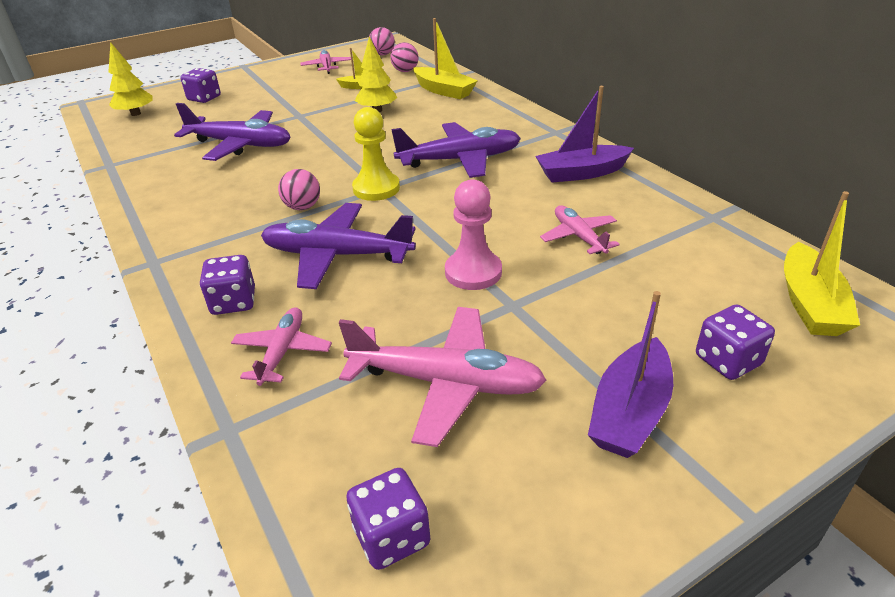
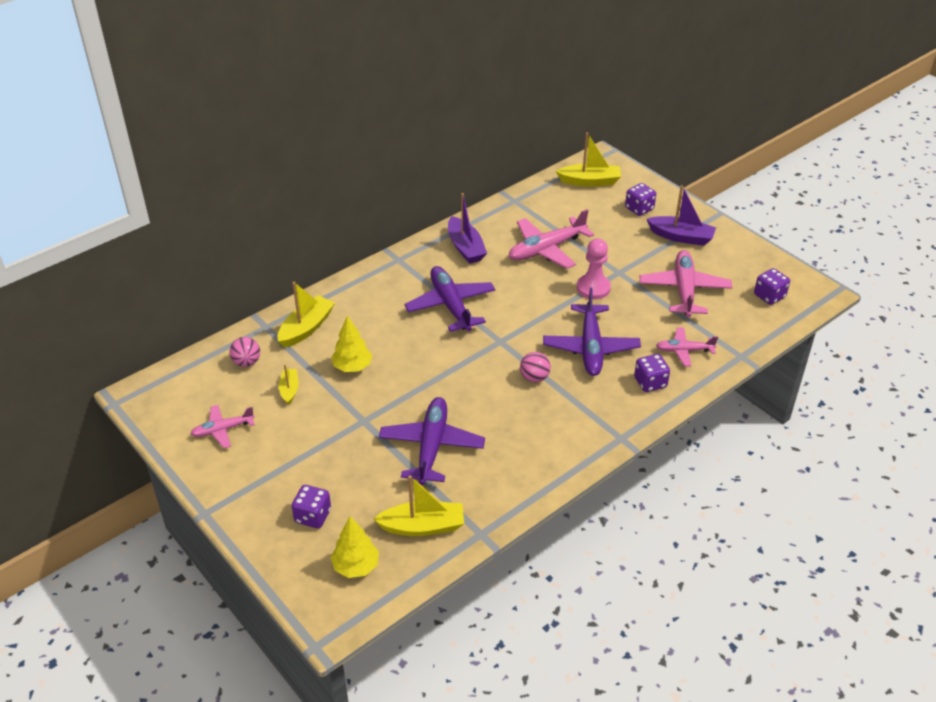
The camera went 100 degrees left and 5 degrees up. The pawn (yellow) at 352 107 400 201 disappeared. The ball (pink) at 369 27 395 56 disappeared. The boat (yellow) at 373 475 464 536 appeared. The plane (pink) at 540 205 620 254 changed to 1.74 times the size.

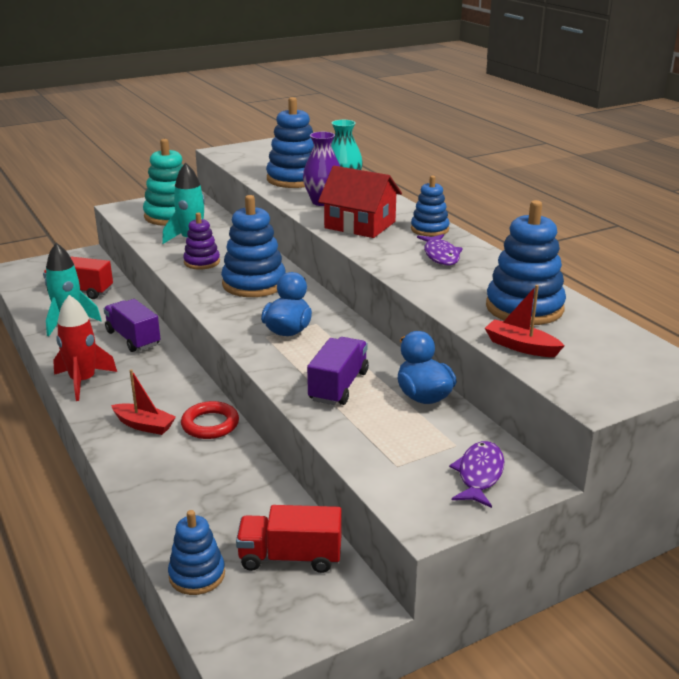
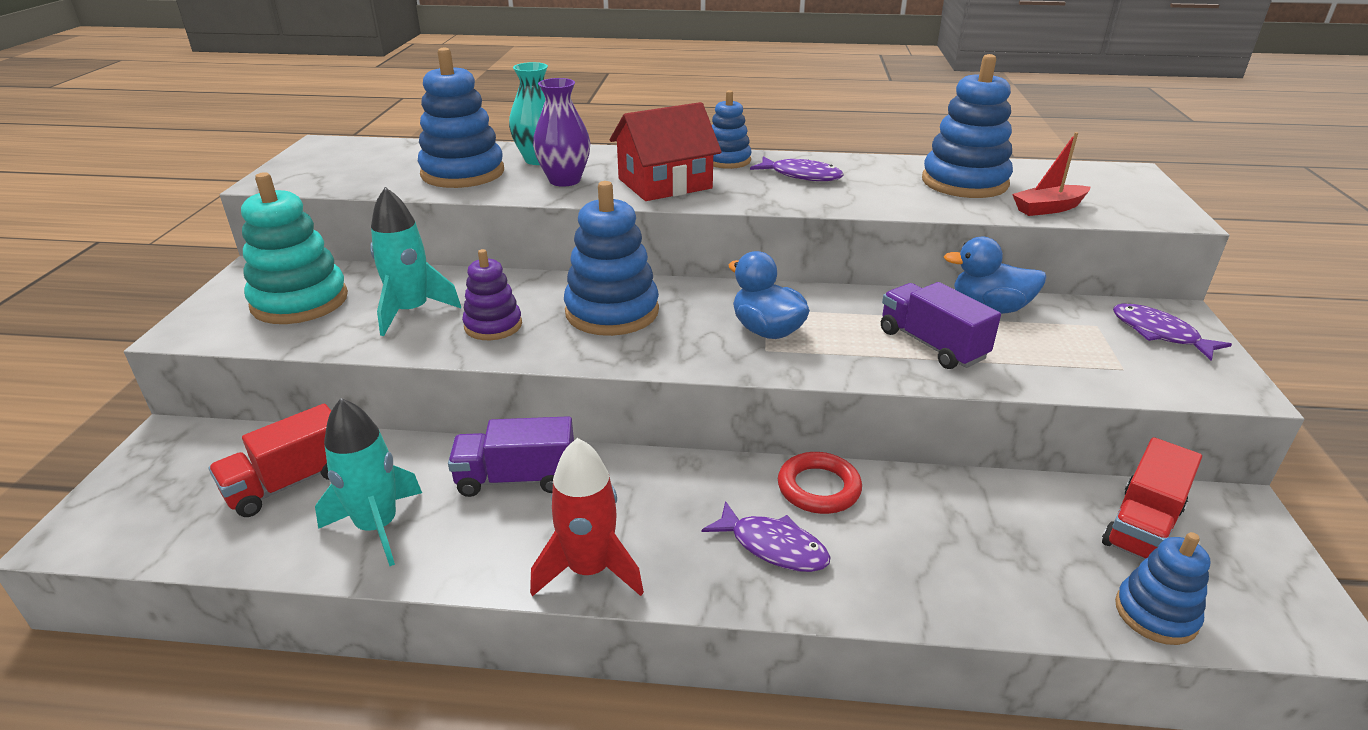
The camera went 55 degrees left and 5 degrees up. The boat (red) at 111 369 176 435 was replaced by the fish (purple) at 702 501 831 572.

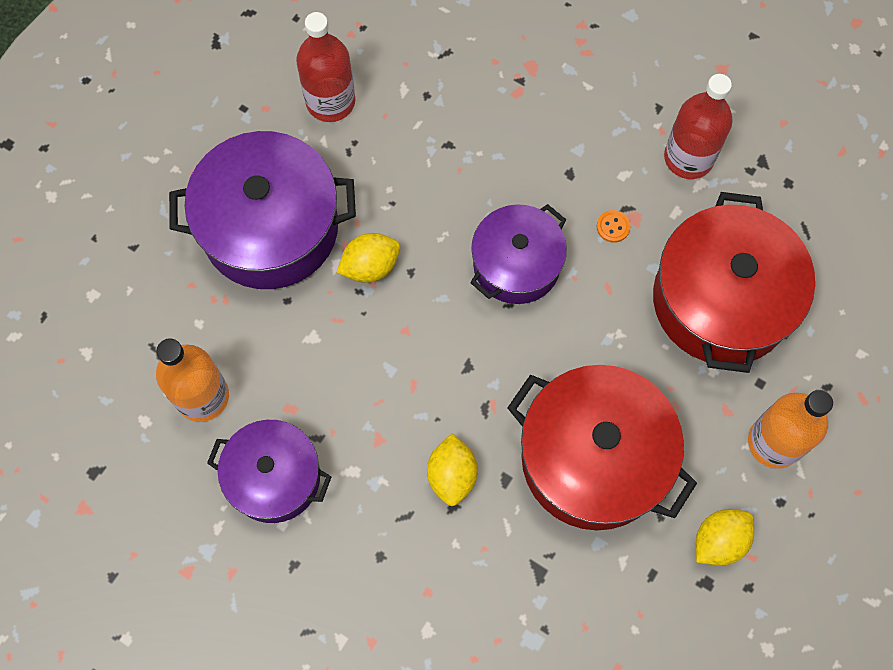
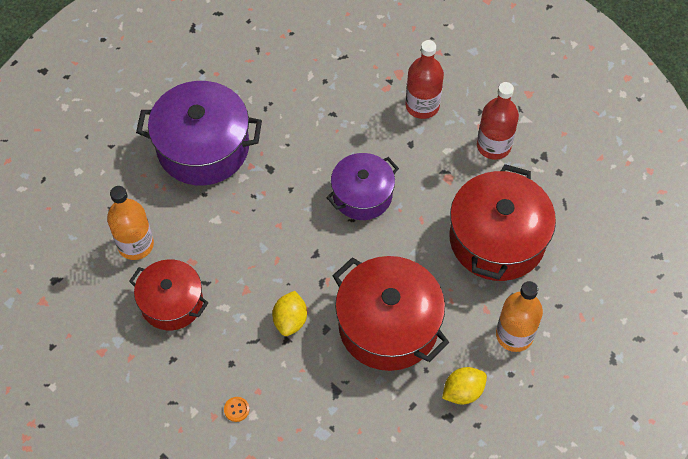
The camera went 10 degrees right and 10 degrees down. The lemon (yellow) at 336 233 400 283 disappeared. The bottle (red) moved from 296 12 355 122 to 406 40 444 119. The button (orange) moved from 597 210 631 243 to 224 397 249 422. The pot (purple) at 207 420 331 523 became the pot (red) at 129 259 208 330.

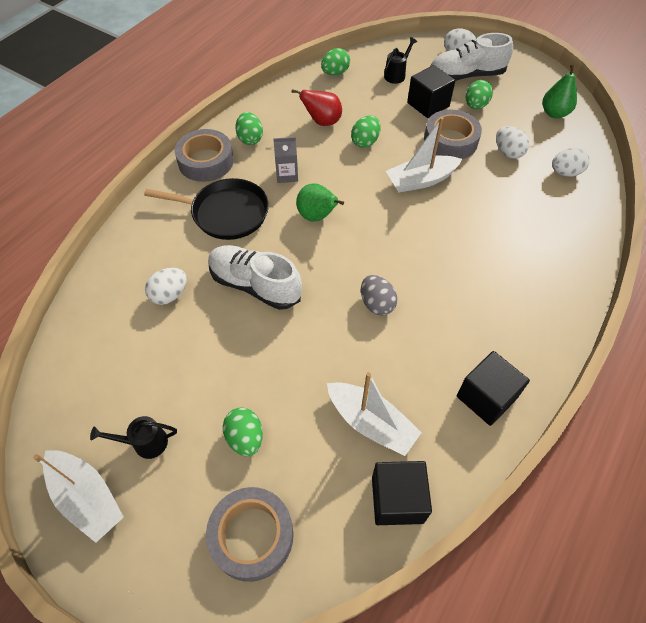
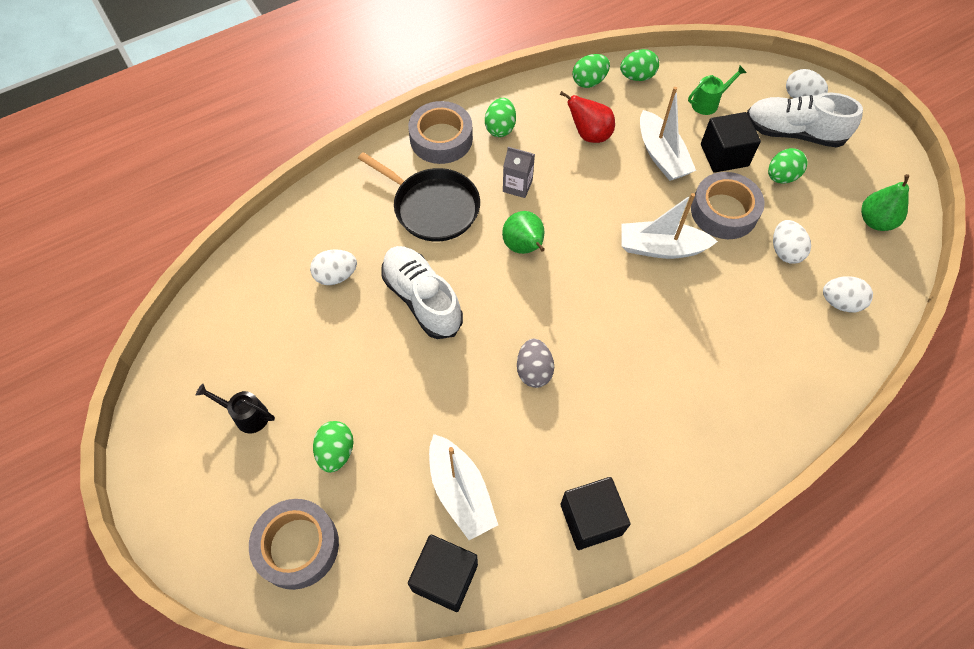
The camera went 25 degrees right and 5 degrees up. The boat (white) moved from 33 450 124 543 to 640 87 696 181. The egg (green) moved from 351 116 381 148 to 572 54 610 88. The watering can (black) at 384 37 417 84 became the watering can (green) at 688 66 747 115.

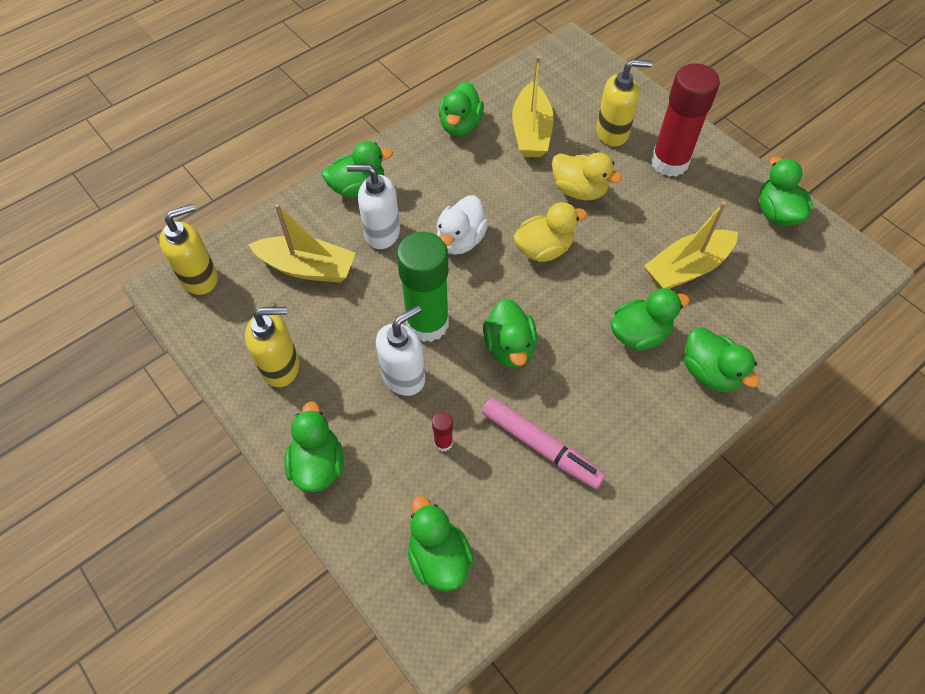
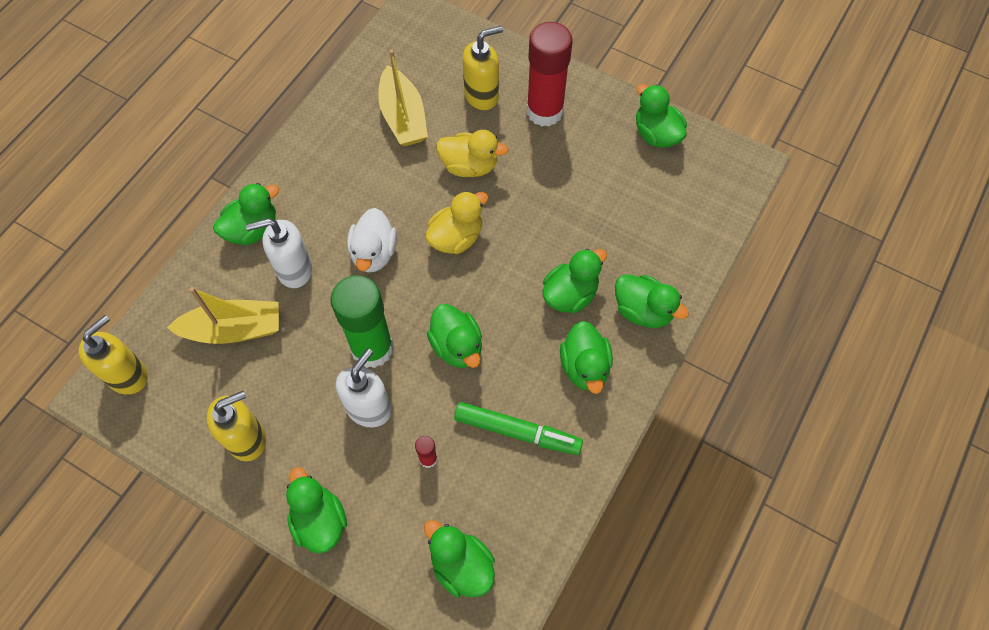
The camera went 20 degrees left and 5 degrees up. The boat (yellow) at 644 201 738 289 disappeared. The duck (green) moved from 439 82 484 136 to 560 321 613 394. The marker (pink) at 482 397 605 489 became the marker (green) at 454 402 583 455.

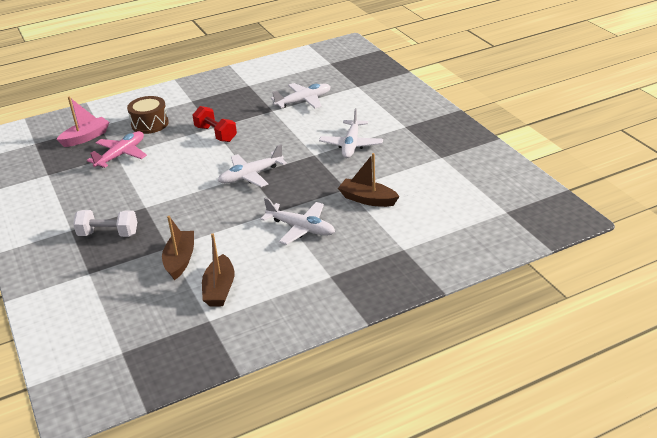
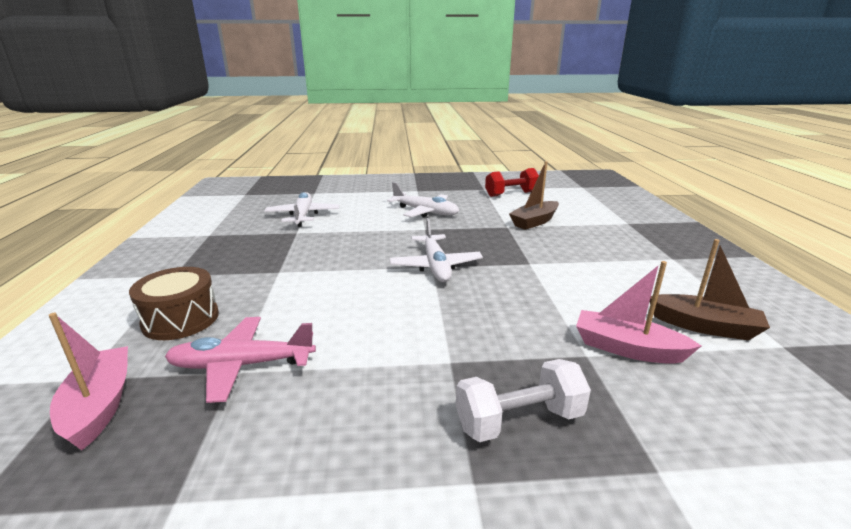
The camera went 70 degrees left and 10 degrees down. The plane (white) at 261 198 335 245 disappeared. The dumbbell (red) moved from 192 106 237 142 to 485 168 539 197. The boat (brown) at 162 216 194 280 became the boat (pink) at 576 261 701 364. The dumbbell (white) at 73 210 137 237 turned 45 degrees clockwise. The plane (pink) at 87 131 147 168 turned 60 degrees counterclockwise.

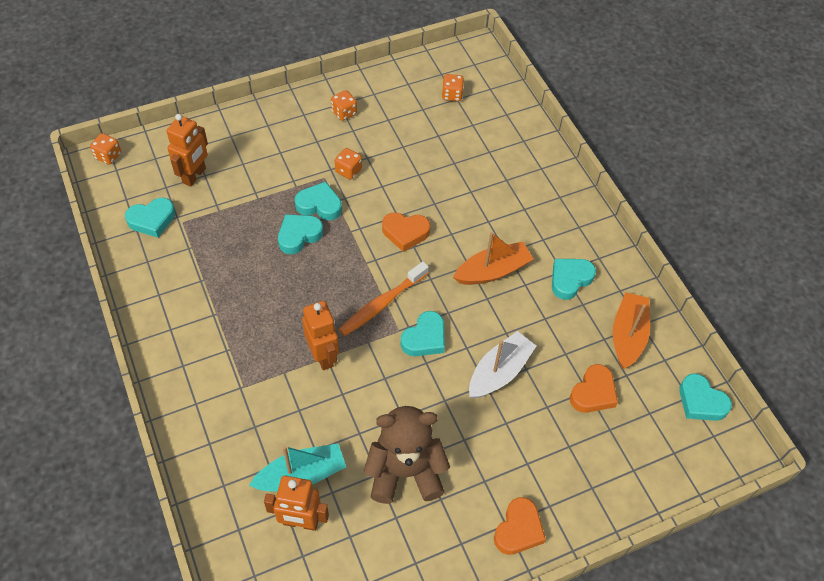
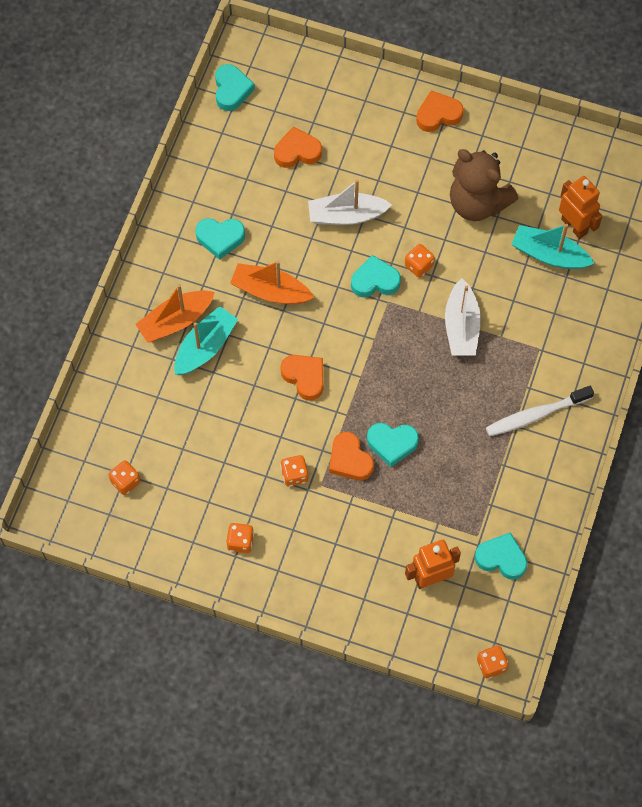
The camera went 135 degrees left and 10 degrees up. The toothbrush (orange) at 339 261 429 336 disappeared. The boat (turquoise) at 174 306 238 375 appeared. The dice (orange) at 405 244 435 278 appeared. The toothbrush (white) at 486 386 594 436 appeared. The boat (orange) moved from 613 292 650 369 to 135 284 215 343. The robot (orange) at 302 301 339 370 was replaced by the boat (white) at 445 278 481 356. The heart (turquoise) at 295 182 342 220 became the heart (orange) at 329 432 374 481.

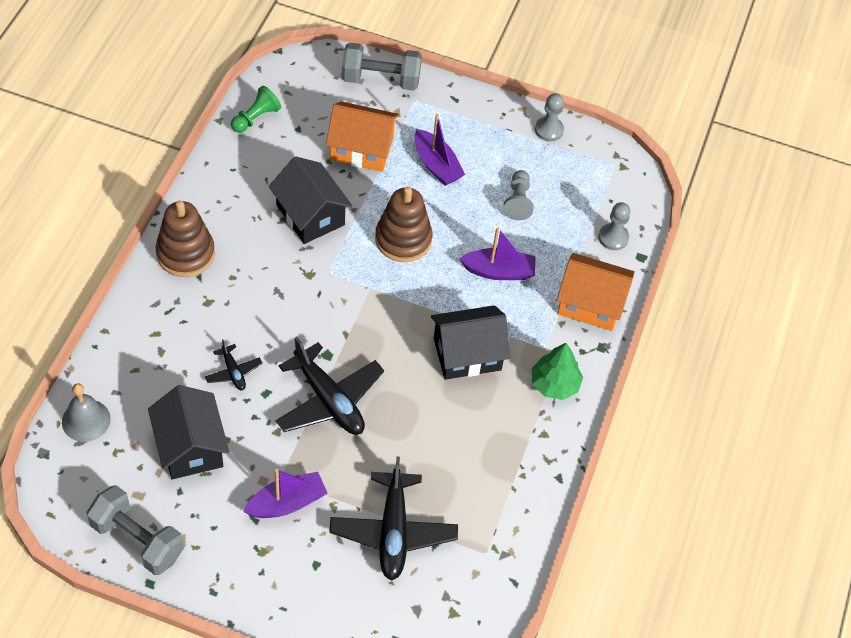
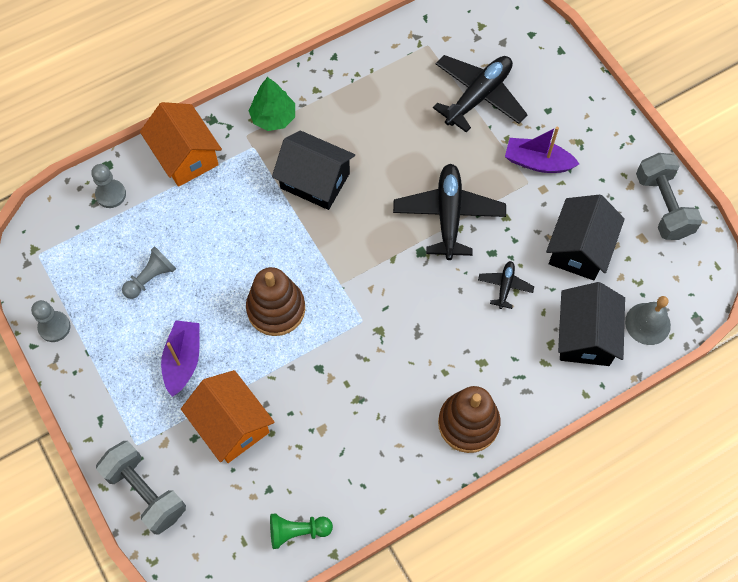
The camera went 135 degrees left and 10 degrees up. The boat (purple) at 460 227 536 280 disappeared. The house (black) moved from 269 156 353 244 to 558 282 625 366.

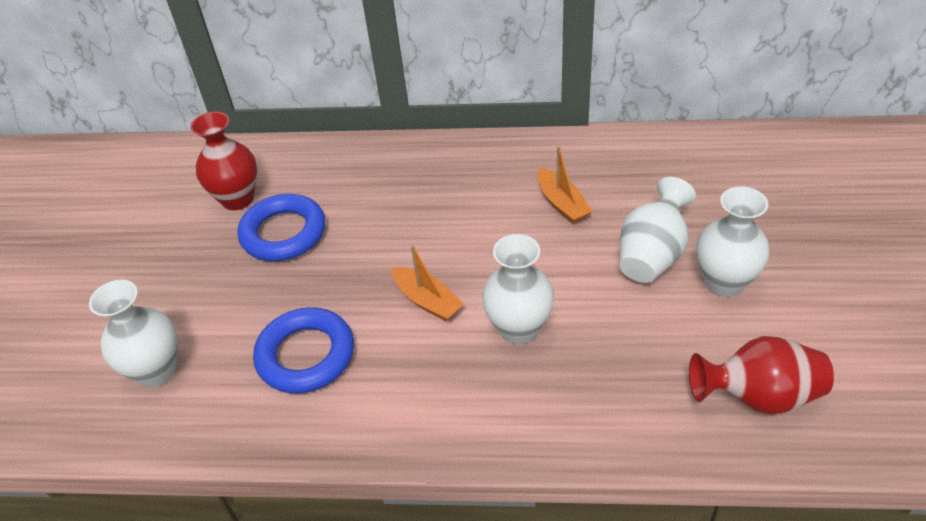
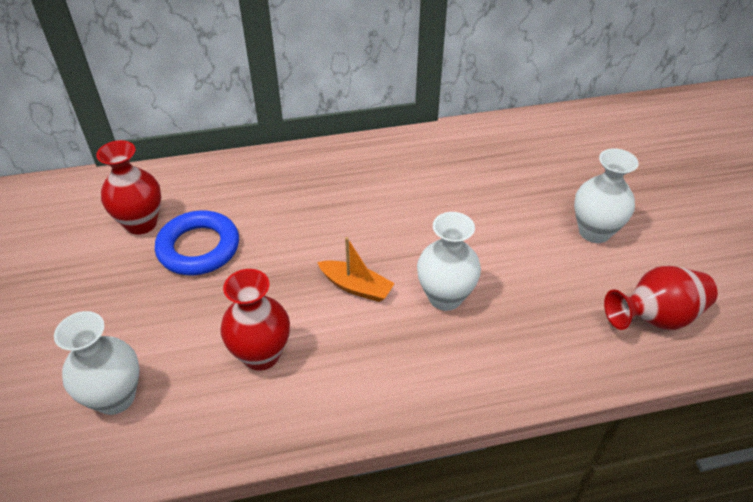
The camera went 20 degrees left and 0 degrees up. The boat (orange) at 538 146 593 224 disappeared. The vase (white) at 619 177 696 283 disappeared. The ring (blue) at 253 307 354 394 was replaced by the vase (red) at 220 269 290 371.

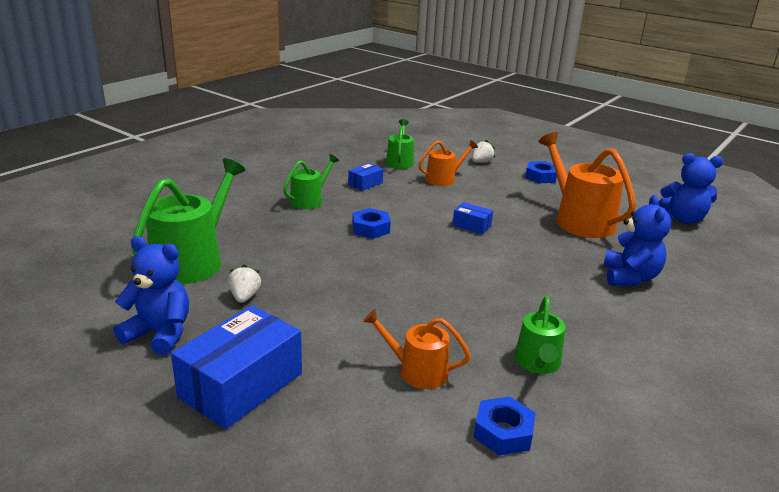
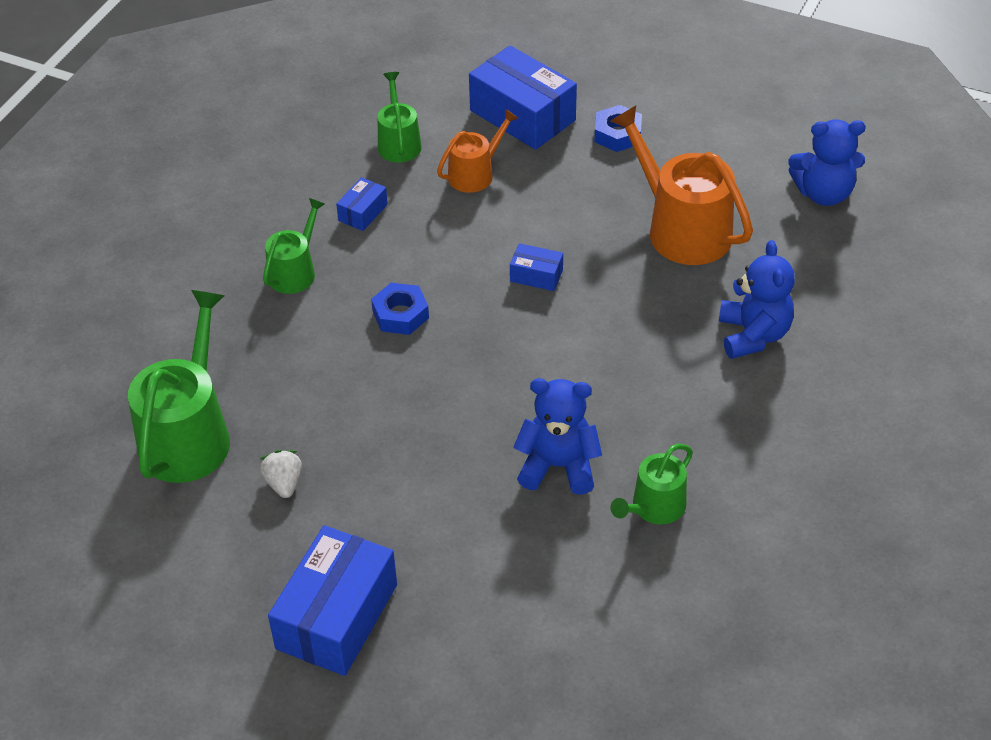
The camera went 10 degrees left and 20 degrees up. The watering can (orange) at 363 309 471 389 disappeared. The nut (blue) at 474 396 536 456 disappeared. The teddy bear (blue) moved from 114 236 189 355 to 513 378 602 495. The strawberry (white) at 472 140 495 163 was replaced by the box (blue) at 469 45 577 150. The watering can (green) at 515 296 566 374 turned 45 degrees clockwise.

